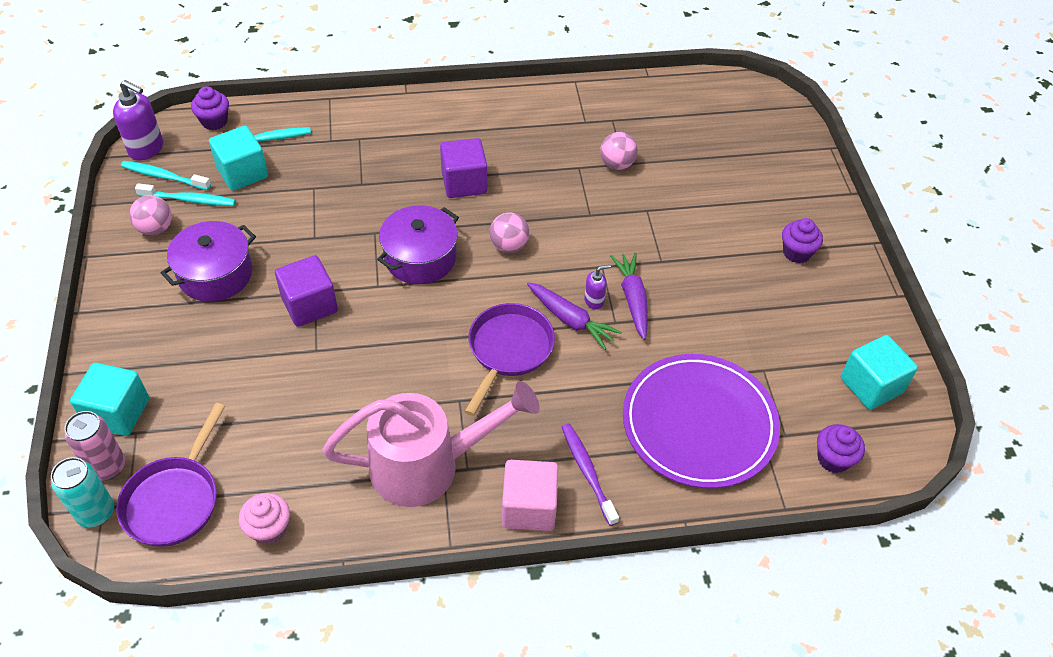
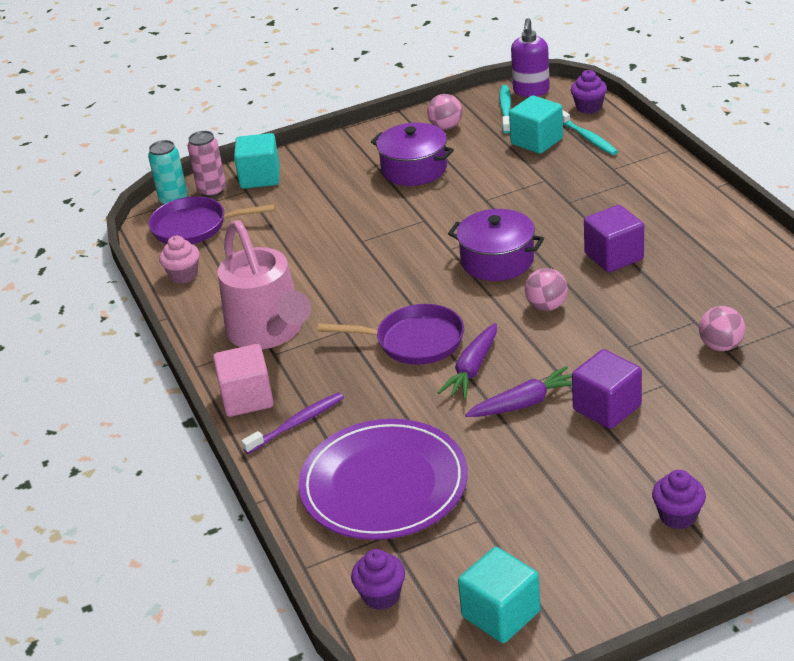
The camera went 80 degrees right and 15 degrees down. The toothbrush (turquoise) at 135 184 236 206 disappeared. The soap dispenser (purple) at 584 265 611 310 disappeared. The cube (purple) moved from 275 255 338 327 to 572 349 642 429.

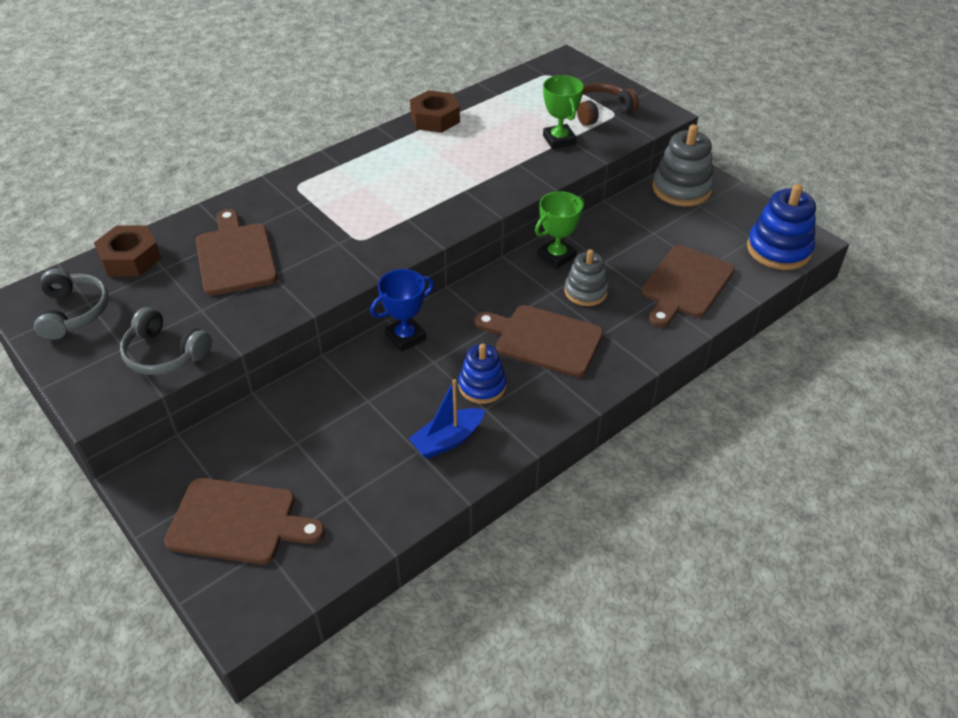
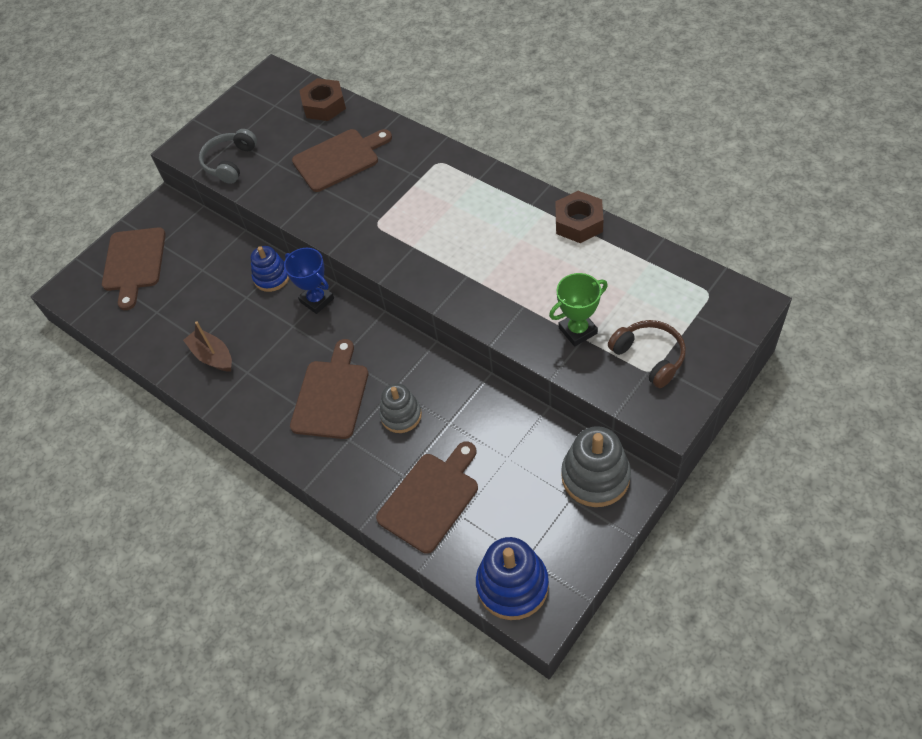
The camera went 85 degrees right and 10 degrees up. The headphones (grey) at 34 269 109 340 disappeared. The trophy (green) at 535 191 584 269 disappeared. The stacking toy (blue) moved from 459 343 507 404 to 250 246 289 292. The boat (blue) at 408 379 485 459 became the boat (brown) at 183 321 232 371. The cutting board (brown) at 641 245 735 327 turned 105 degrees clockwise.

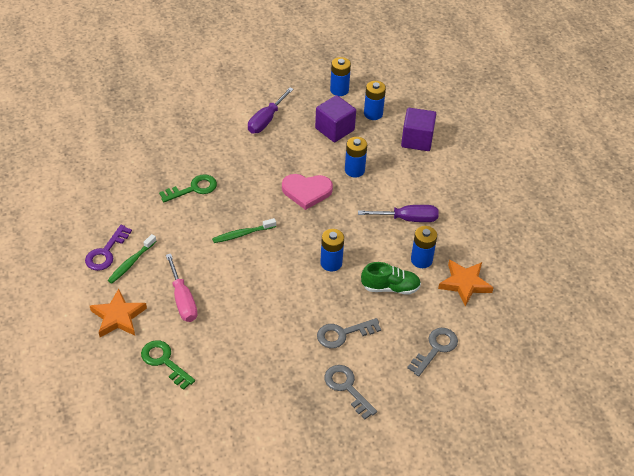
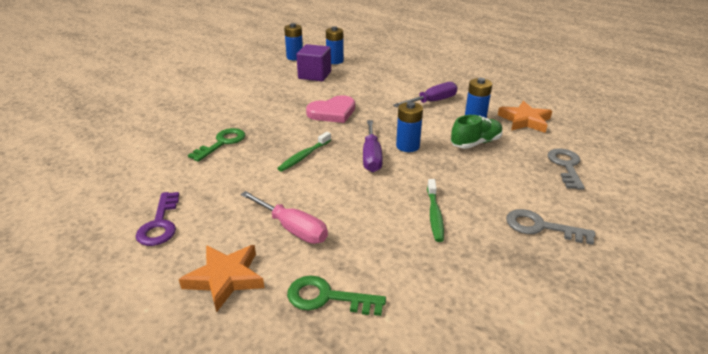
The camera went 30 degrees left and 15 degrees down. The key (grey) at 317 318 381 348 disappeared. The battery (blue) at 345 137 367 177 disappeared. The cube (purple) at 401 108 436 151 disappeared. The toothbrush (green) moved from 108 234 156 284 to 427 179 444 242. The screwdriver (purple) moved from 248 87 294 133 to 363 120 383 172.

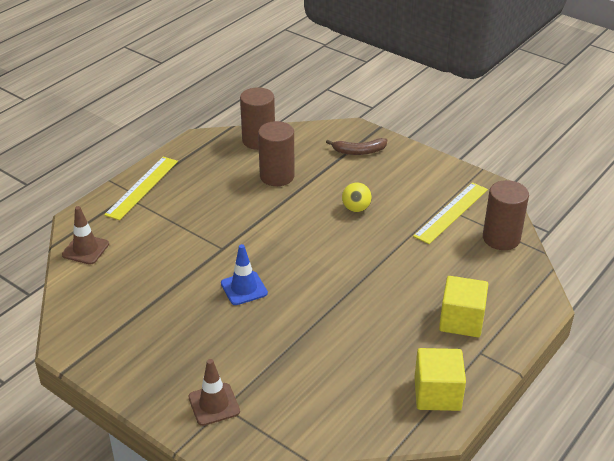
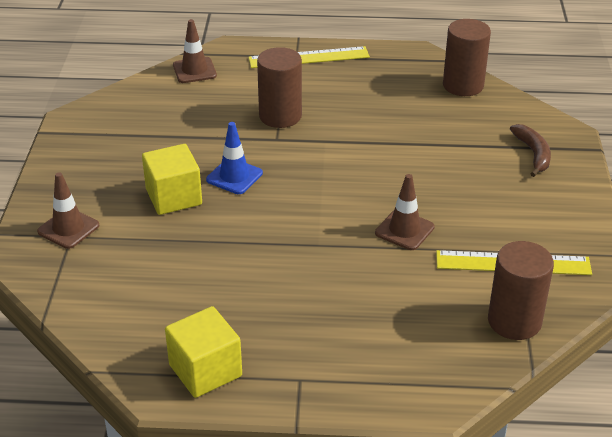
The camera went 55 degrees right and 0 degrees up. The ball (yellow) at 342 182 372 212 disappeared. The traffic cone (brown) at 375 174 435 250 appeared. The cylinder (brown) moved from 258 121 295 186 to 257 47 302 128. The cube (yellow) moved from 439 276 488 337 to 142 144 202 215. The banana (brown) at 326 138 387 155 turned 150 degrees counterclockwise.

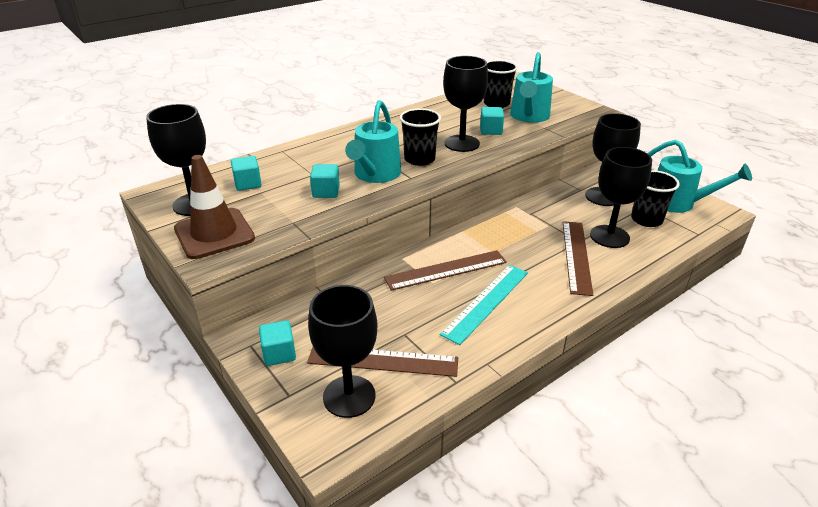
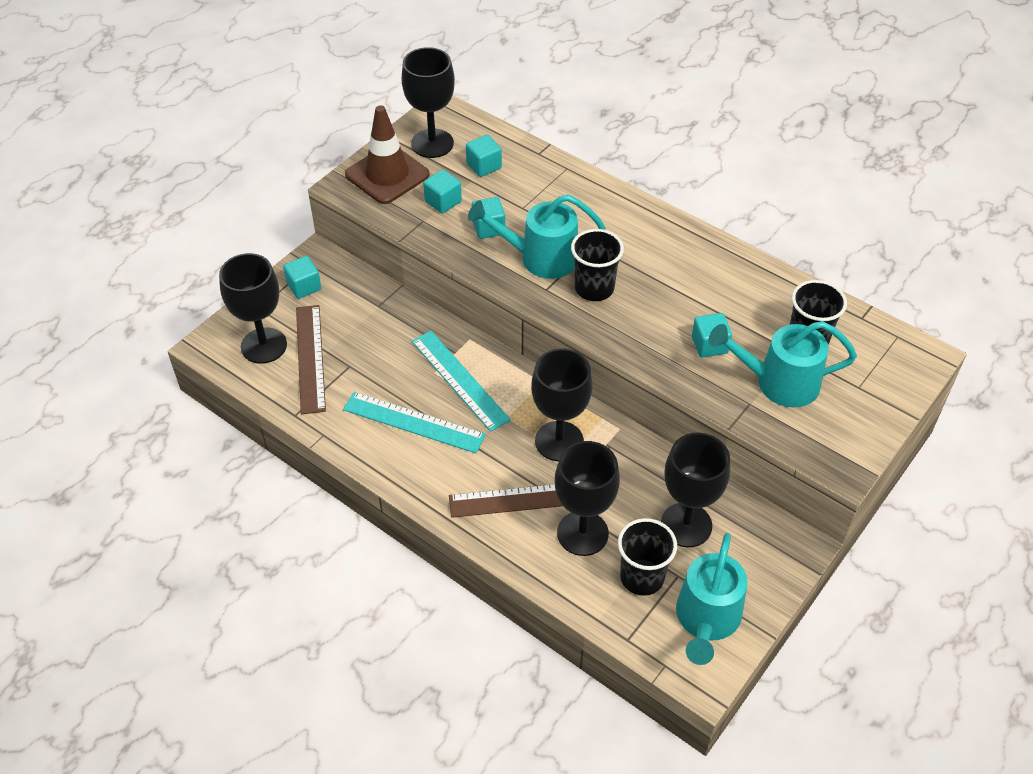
The camera went 75 degrees right and 15 degrees up. The cube (turquoise) at 423 170 462 214 appeared. The goblet (black) moved from 443 56 488 152 to 531 348 593 461. The ruler (brown) at 384 250 507 291 became the ruler (turquoise) at 412 331 511 432.

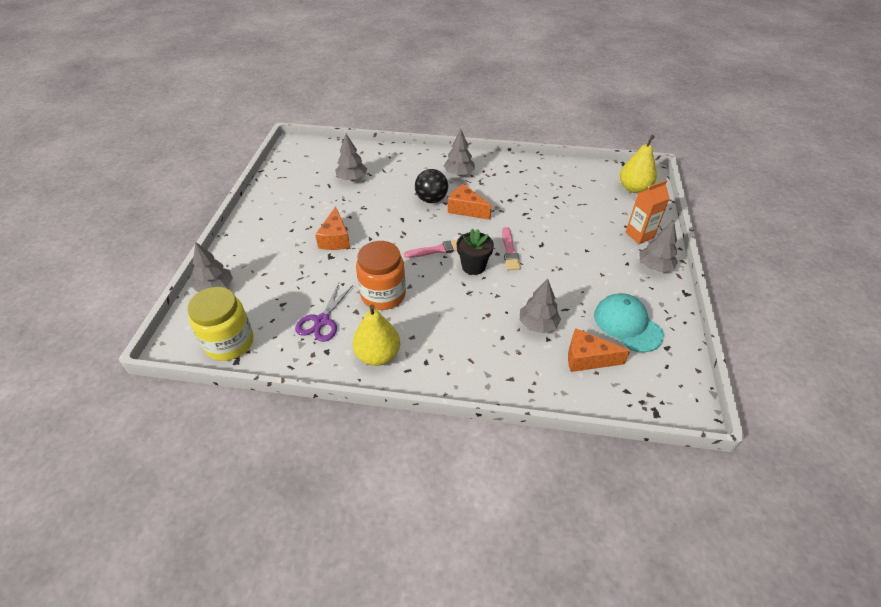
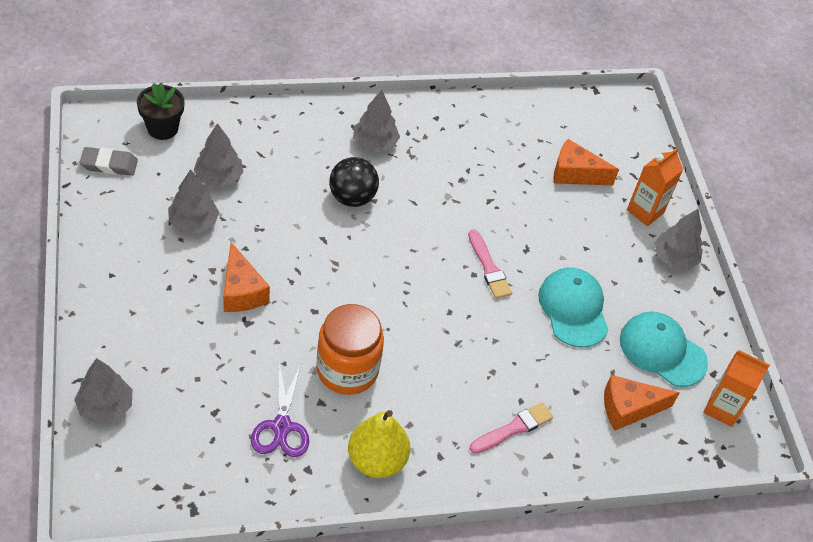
The camera went 25 degrees left and 5 degrees up. The jar (yellow) at 187 287 254 361 disappeared. The pear (yellow) at 620 135 657 193 disappeared. The eraser (grey) at 80 147 138 176 appeared. The cap (turquoise) at 538 268 608 348 appeared. The carton (orange) at 703 350 770 427 appeared. The brush (pink) moved from 404 240 457 258 to 470 402 553 454. The cheese (orange) moved from 448 184 492 220 to 554 139 619 185. The flower pot (black) moved from 457 229 494 275 to 137 83 185 140. The tree (grey) moved from 520 279 561 333 to 168 169 219 233.

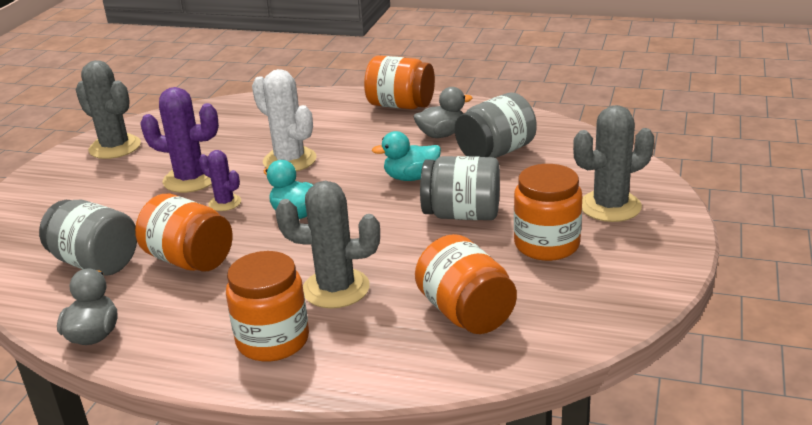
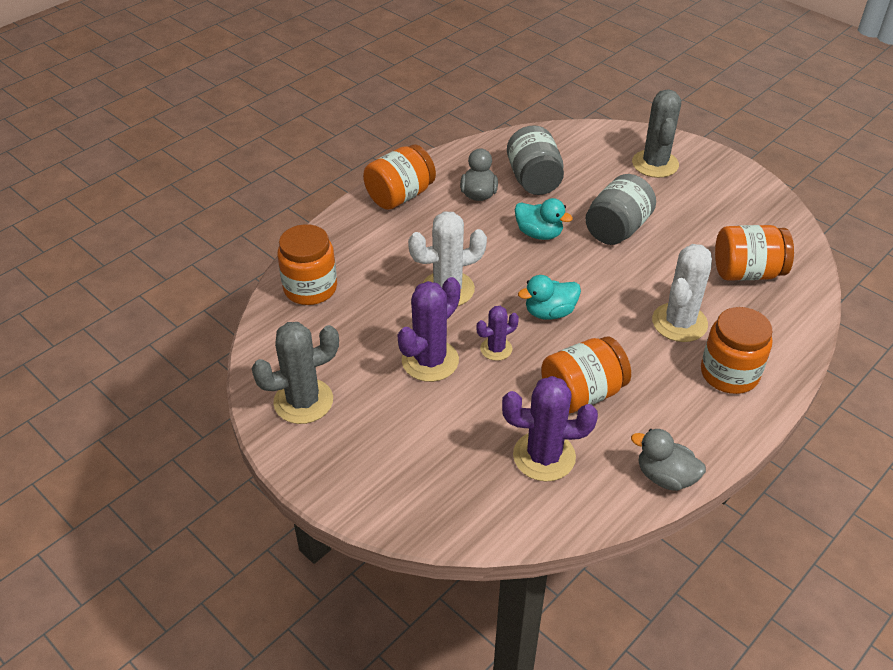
The camera went 65 degrees left and 15 degrees up. The jar (orange) moved from 514 164 582 261 to 277 224 337 305. The jar (grey) at 39 200 137 276 was replaced by the cactus (purple) at 502 376 598 482. The cactus (grey) at 275 181 380 308 became the cactus (white) at 652 244 712 342. The duck (turquoise) at 372 131 441 181 turned 75 degrees counterclockwise.

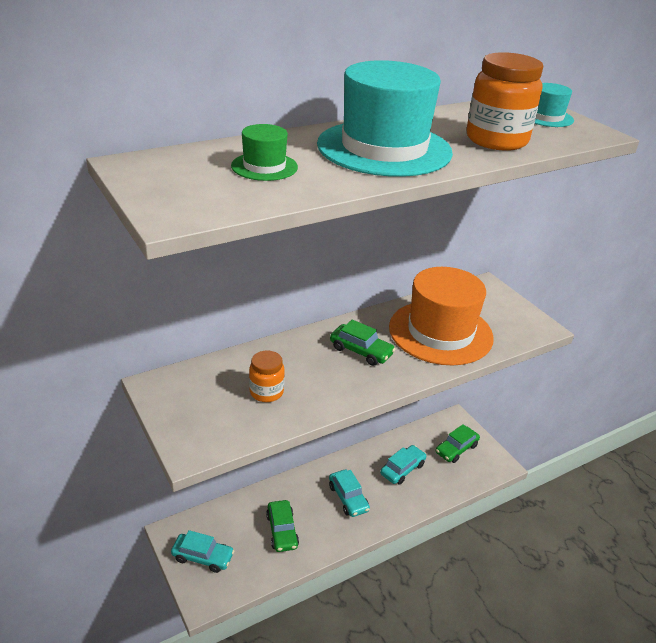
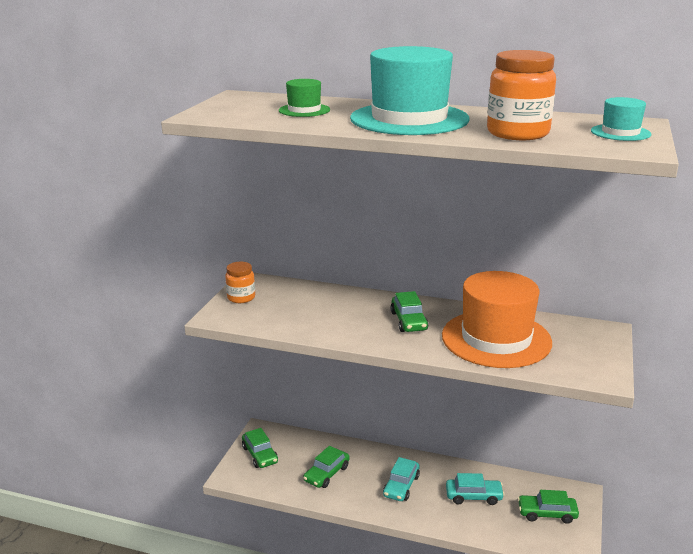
The camera went 50 degrees right and 10 degrees down. The jar (orange) moved from 249 350 285 402 to 225 262 255 303. The car (turquoise) at 171 530 234 573 became the car (green) at 242 428 278 468.

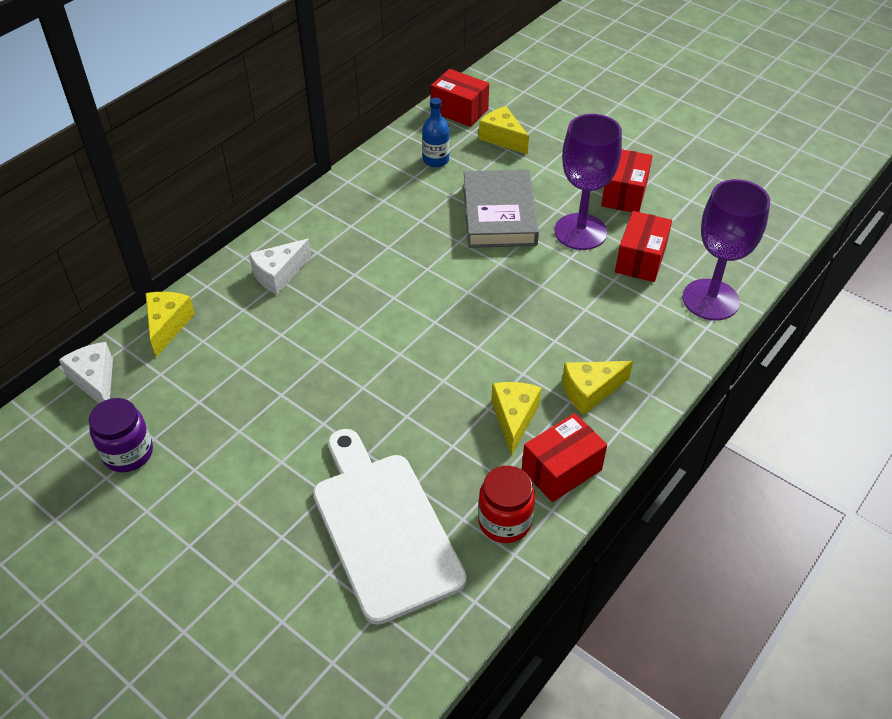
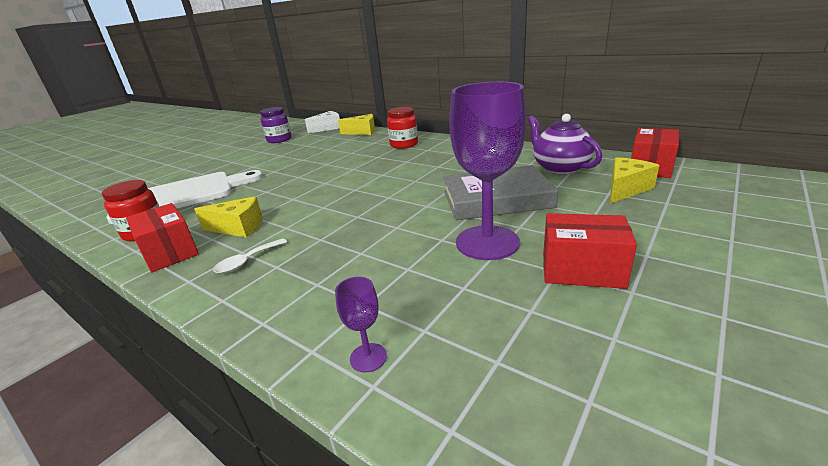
The camera went 90 degrees right and 20 degrees down. The box (red) at 615 211 672 282 disappeared. The cheese (white) at 249 239 312 295 was replaced by the jar (red) at 387 107 418 149. The bottle (blue) at 422 98 450 167 was replaced by the teapot (purple) at 528 114 602 174. The cheese (yellow) at 562 361 633 415 was replaced by the spoon (white) at 213 239 287 274. The goblet (purple) at 683 179 770 320 changed to 0.42 times the size.

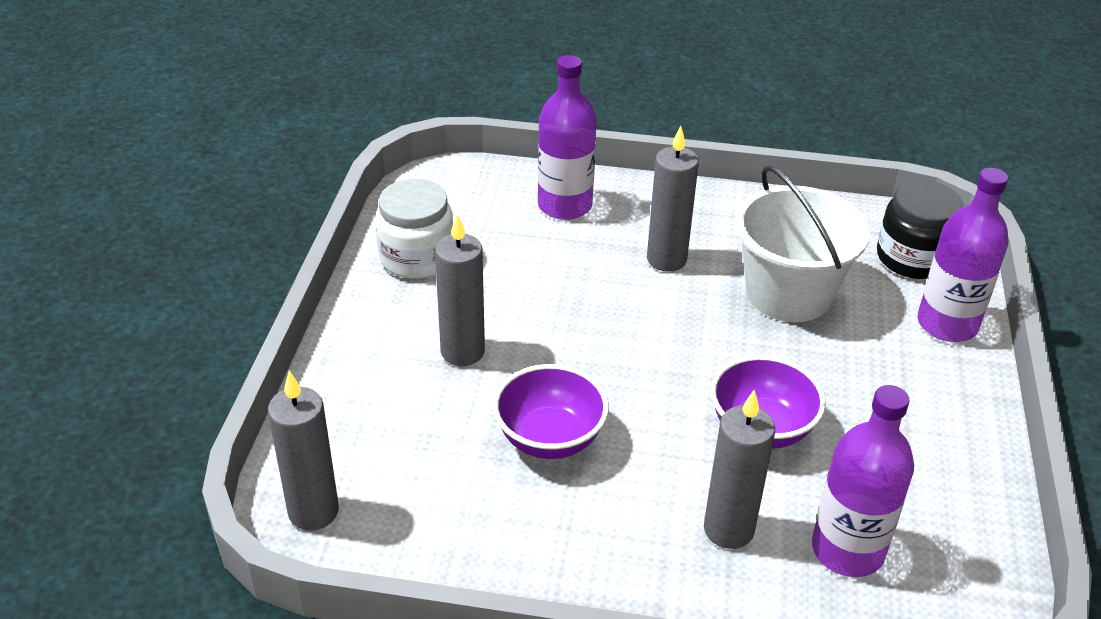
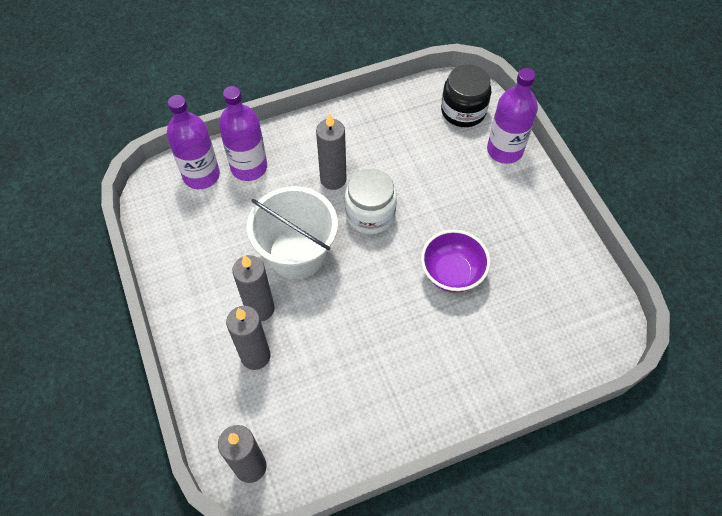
The camera went 30 degrees left and 20 degrees up. The bowl (purple) at 493 364 609 459 disappeared. The jar (white) moved from 376 179 453 279 to 345 169 397 234. The candle (grey) moved from 704 390 775 549 to 226 306 271 370. The bucket (white) moved from 735 166 870 322 to 247 186 338 279. The bottle (purple) moved from 812 385 914 577 to 167 95 220 189.

